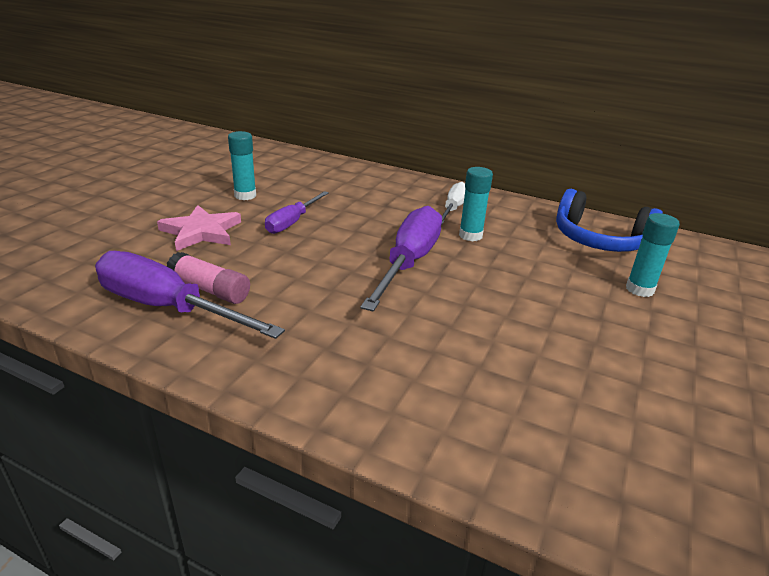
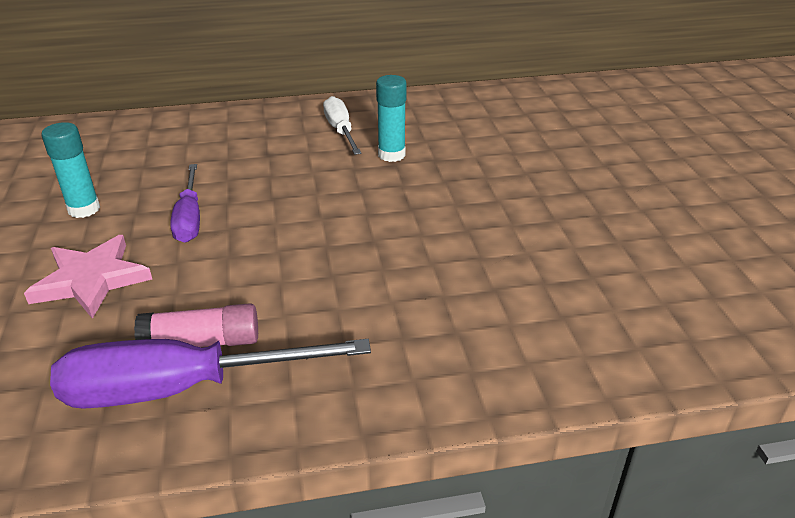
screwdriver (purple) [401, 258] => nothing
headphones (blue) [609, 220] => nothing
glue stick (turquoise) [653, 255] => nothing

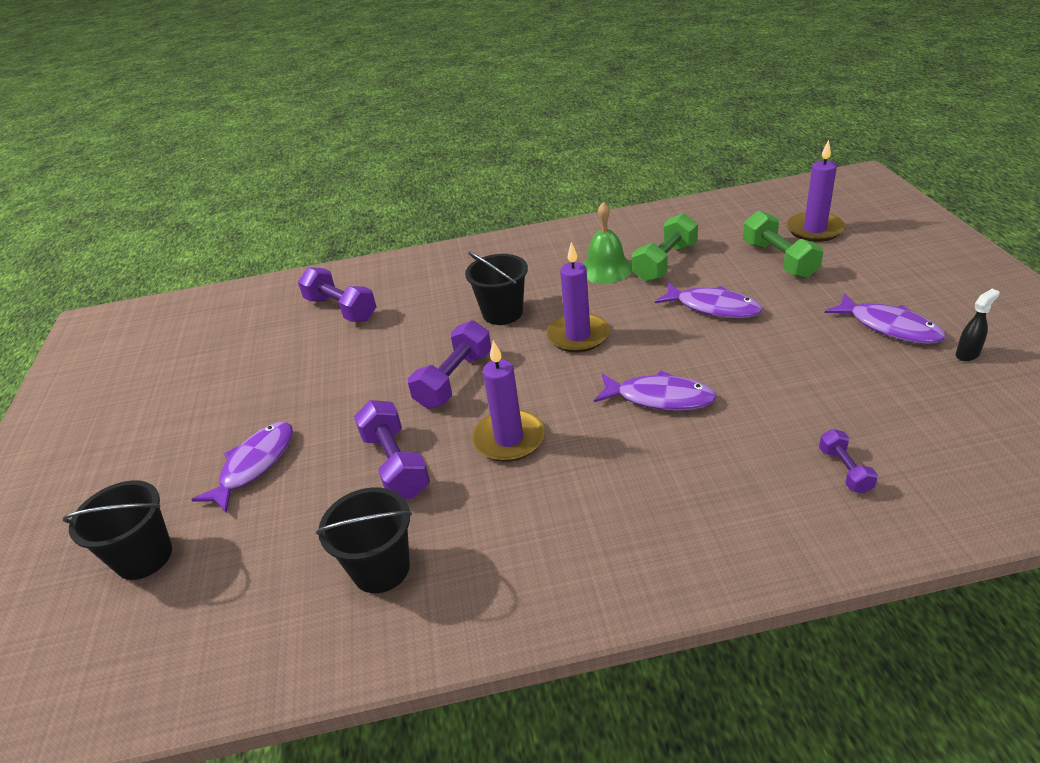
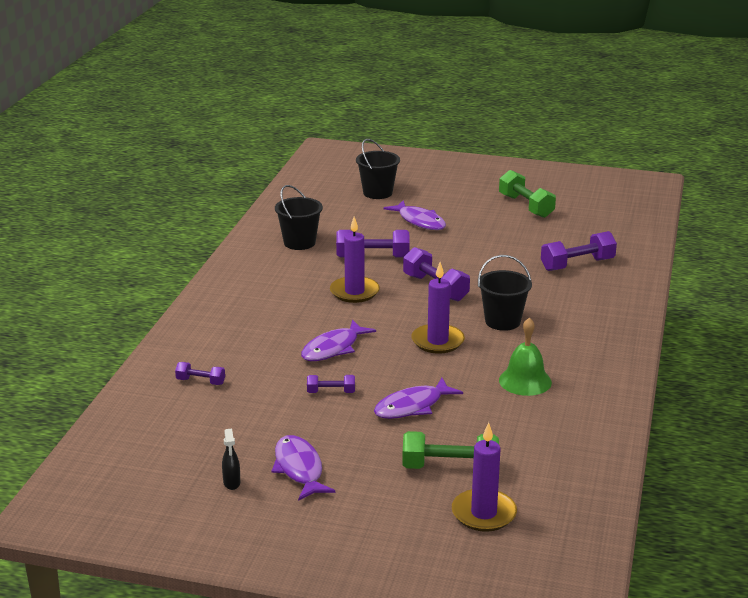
dumbbell (green) [665, 247] => dumbbell (green) [527, 194], moved
fish (purple) [885, 318] => fish (purple) [303, 468], 90 degrees clockwise
nothing => dumbbell (purple) [331, 384]

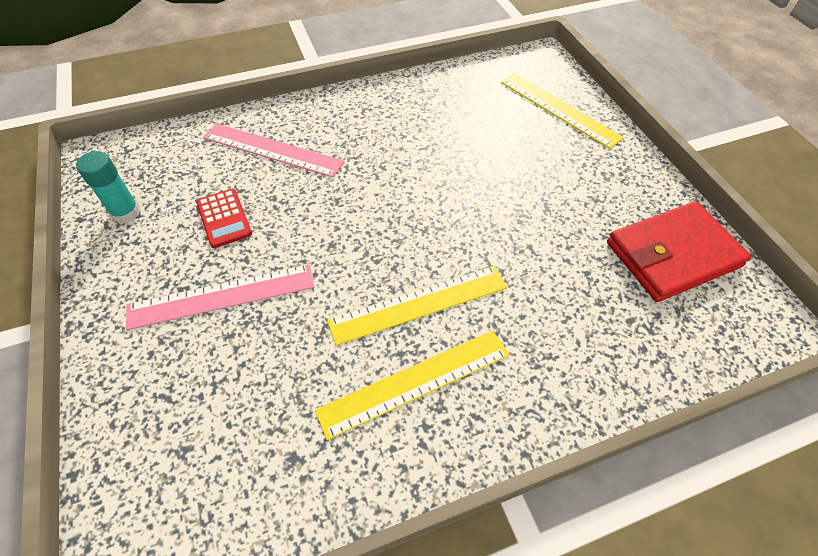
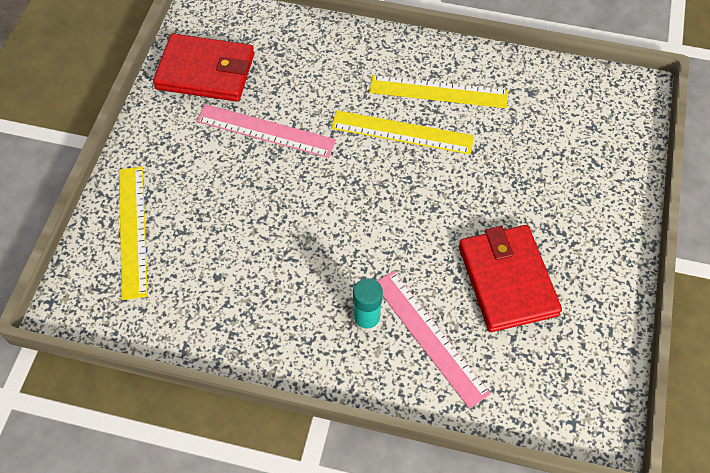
glue stick (turquoise) [108, 187] => glue stick (turquoise) [368, 305], moved
ruler (pink) [220, 297] => ruler (pink) [266, 131], moved
calculator (red) [224, 218] => wallet (red) [510, 278]

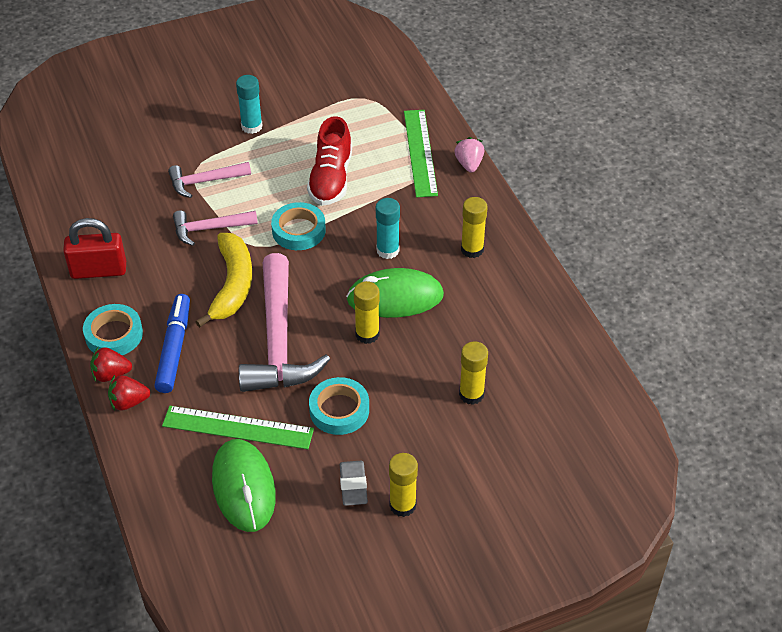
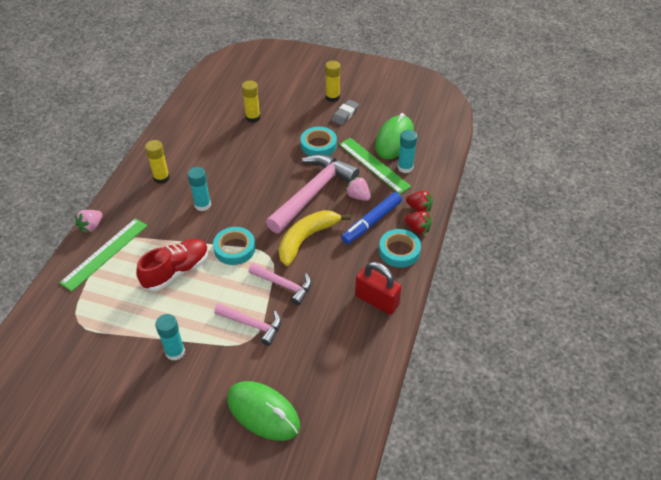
mouse (green) [395, 293] => mouse (green) [263, 411], moved
glue stick (yellow) [367, 312] => nothing
nothing => strawberry (pink) [358, 188]
nothing => glue stick (turquoise) [407, 151]

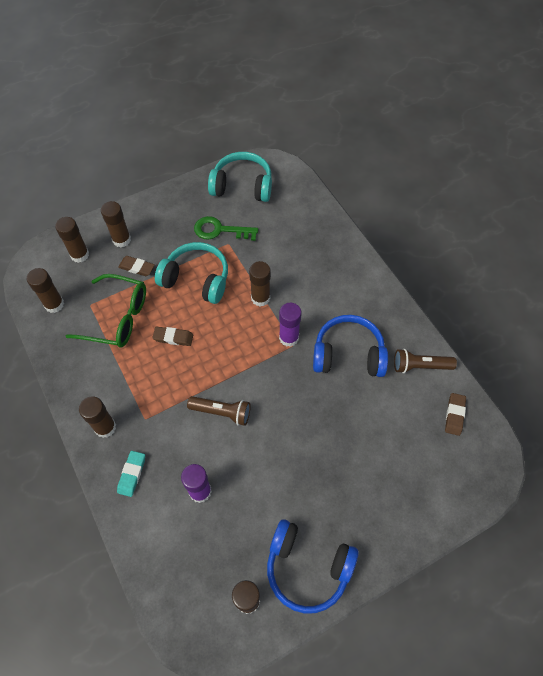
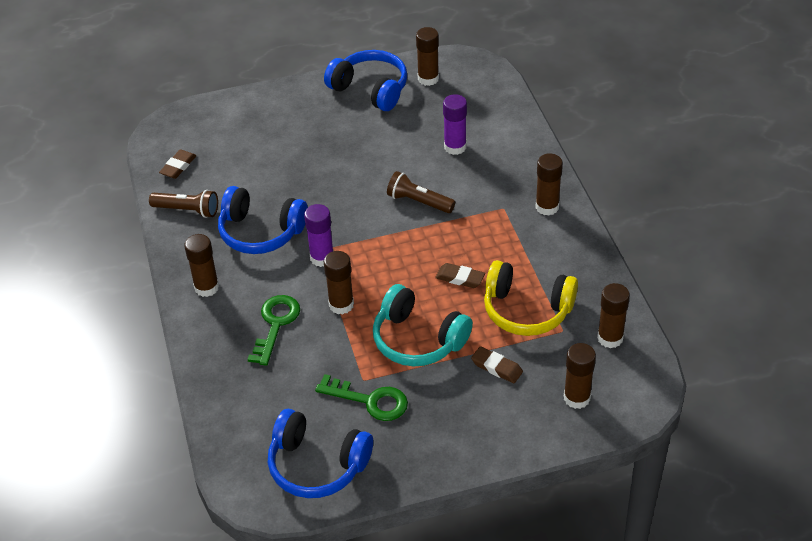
glasses (green) [105, 311] => headphones (yellow) [531, 298]
glue stick (brown) [116, 224] => glue stick (brown) [201, 265], moved
eraser (turquoise) [131, 474] => nothing
headphones (turquoise) [240, 177] => headphones (blue) [320, 453]
nothing => key (green) [273, 330]

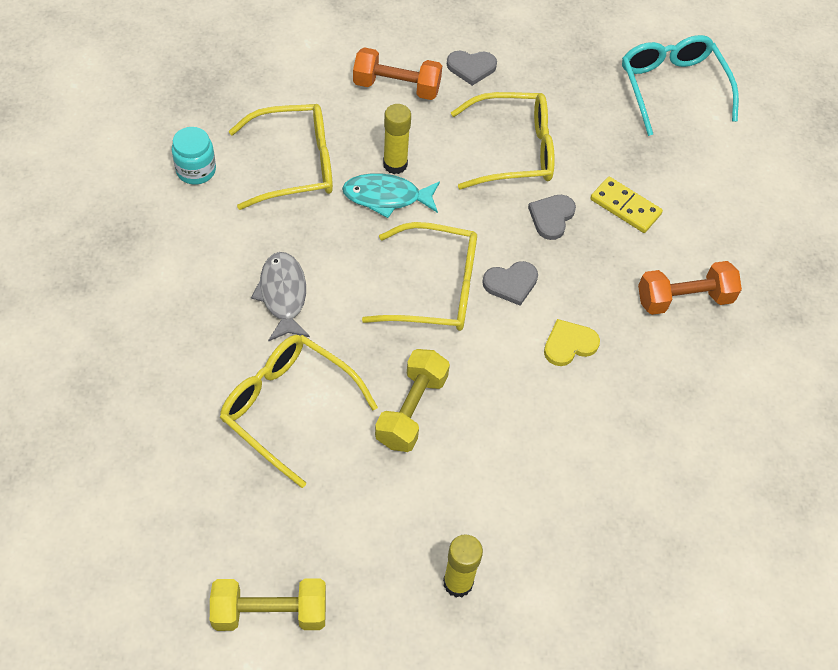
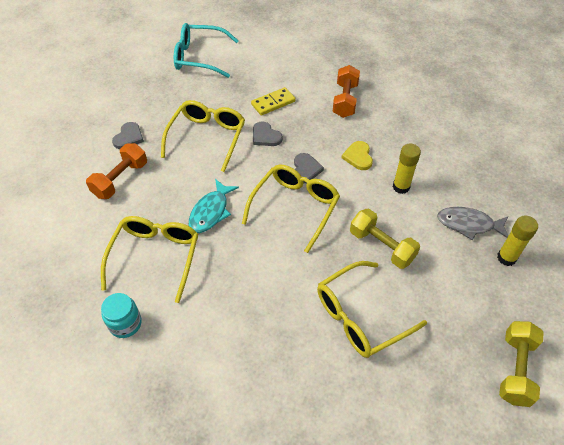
fish (grey) [280, 297] => fish (grey) [473, 224], moved
glue stick (yellow) [397, 139] => glue stick (yellow) [407, 169], moved

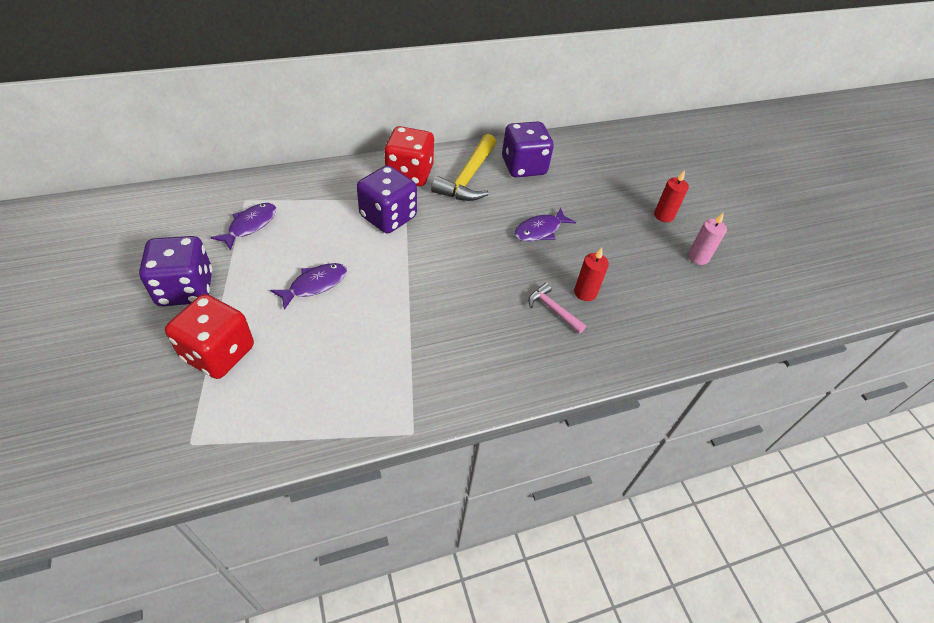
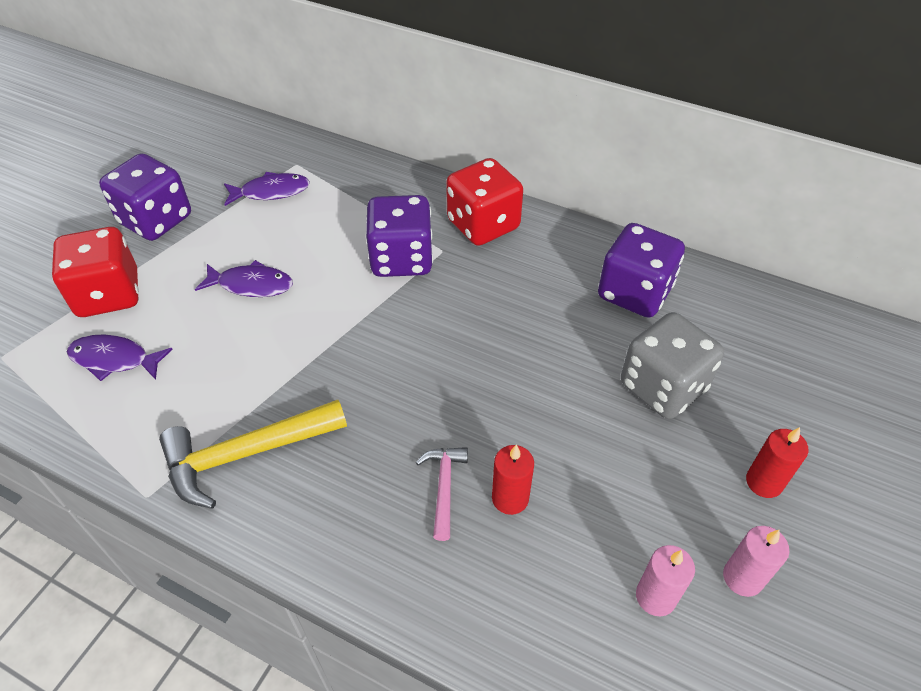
hammer (yellow) [463, 167] => hammer (yellow) [253, 454], moved
fish (purple) [545, 224] => fish (purple) [120, 357], moved
nothing => dice (grey) [672, 365]
nothing => candle (pink) [665, 580]

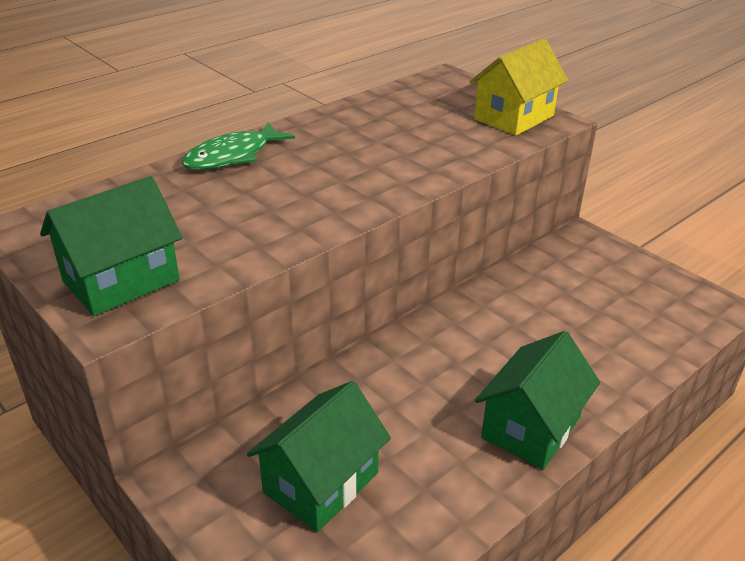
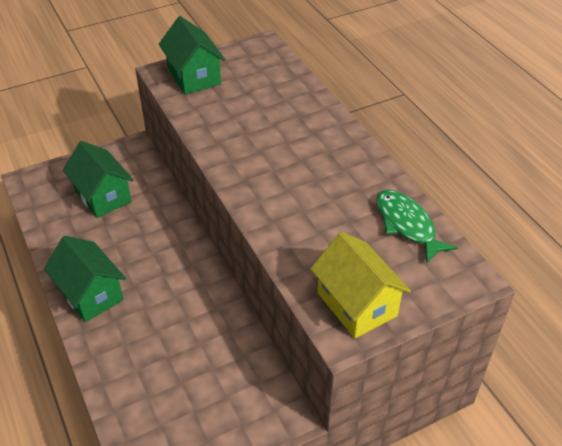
fish (green) [238, 146] => fish (green) [416, 226], moved

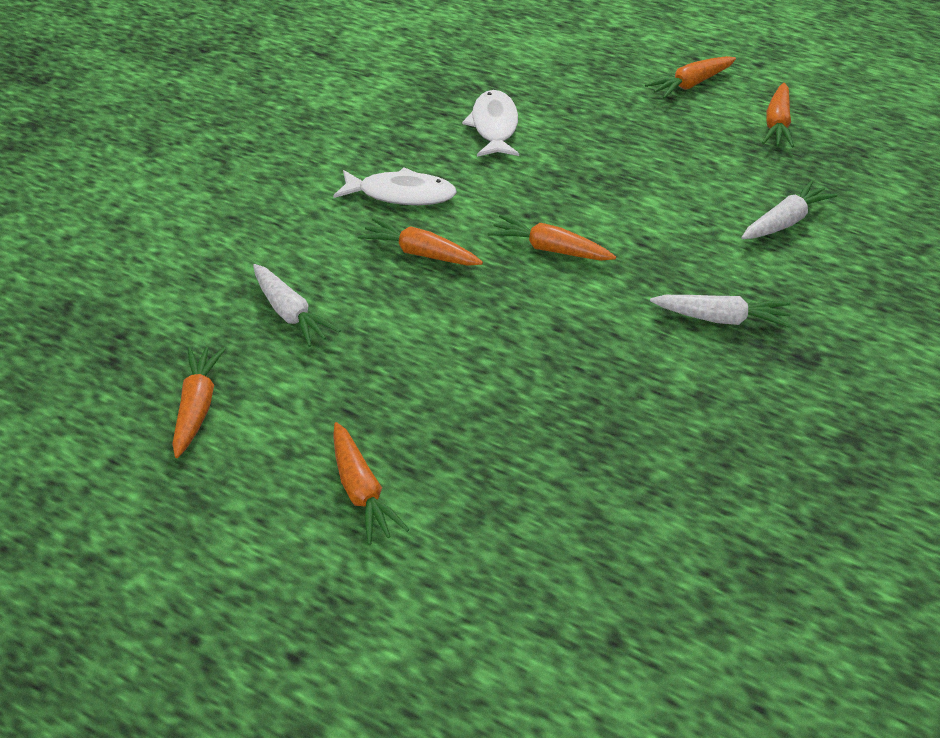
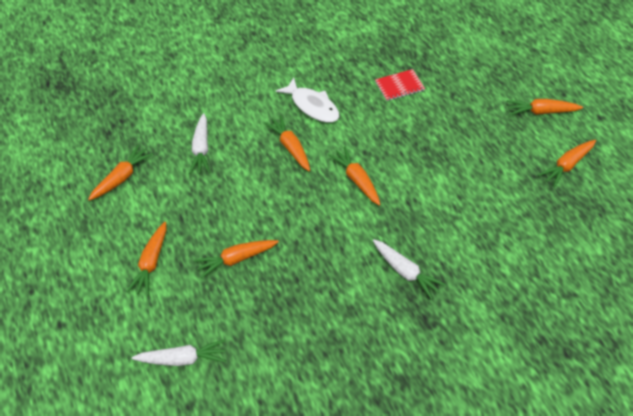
fish (white) [490, 123] => notebook (red) [400, 85]
carrot (white) [789, 209] => carrot (white) [179, 352], moved
nothing => carrot (orange) [236, 259]

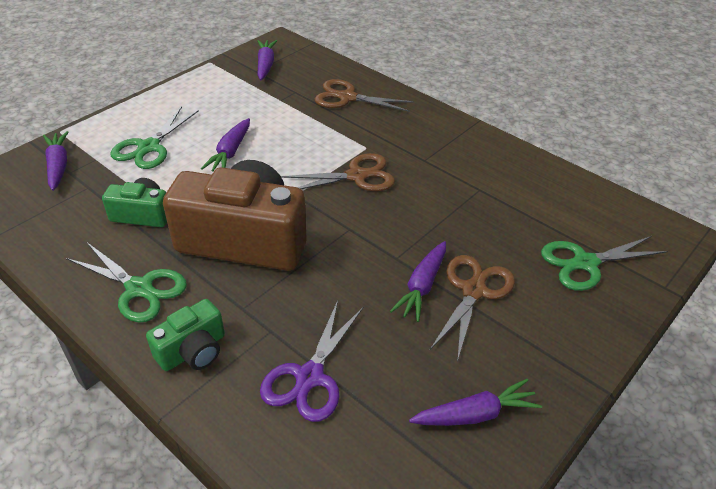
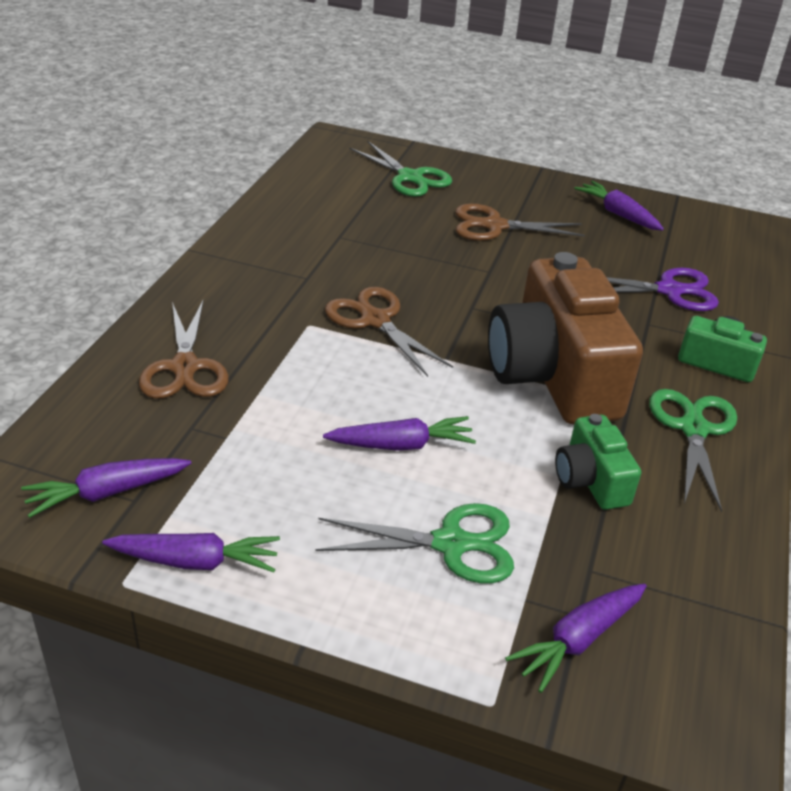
carrot (purple) [418, 281] => carrot (purple) [191, 552], moved

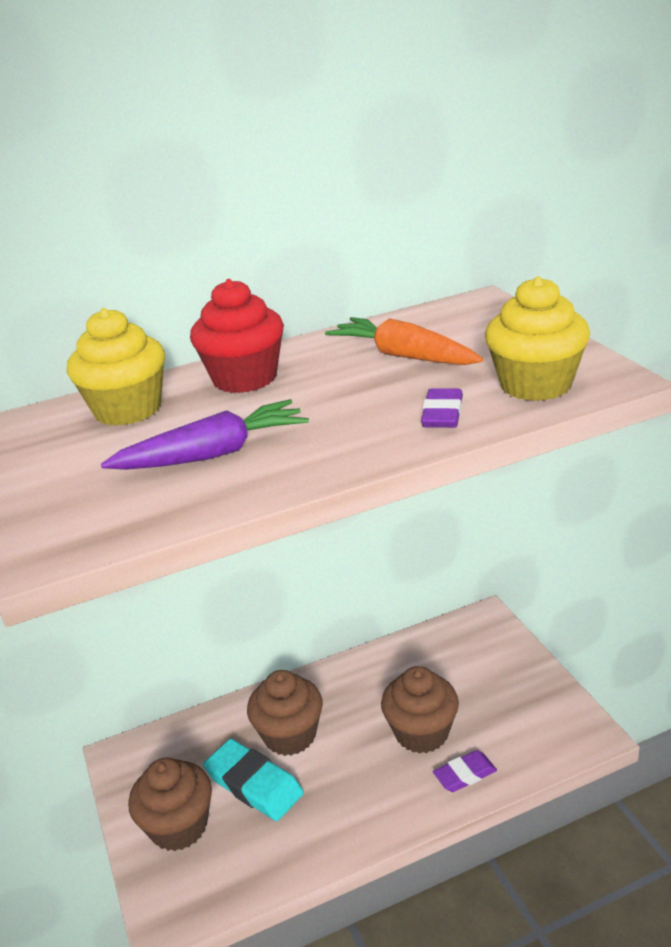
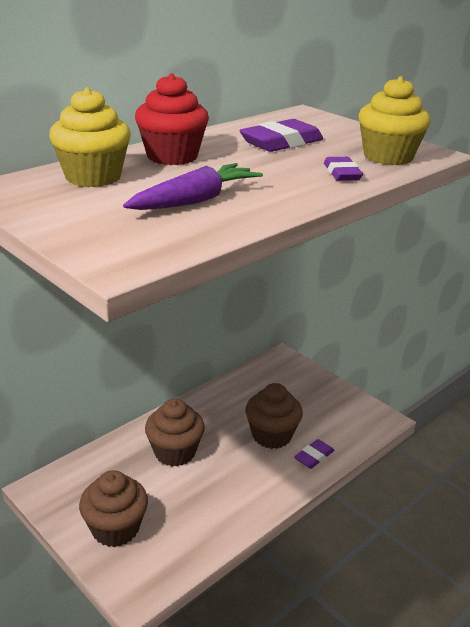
eraser (turquoise) [253, 780] => nothing
carrot (orange) [404, 341] => eraser (purple) [281, 135]

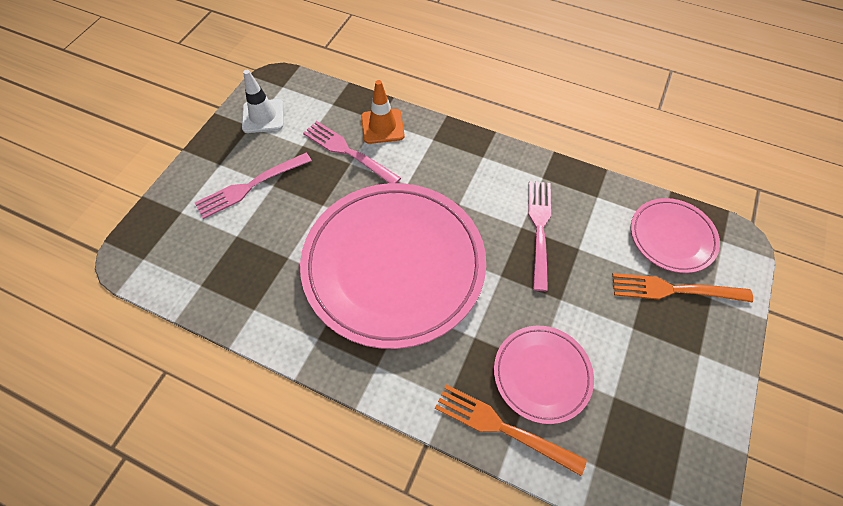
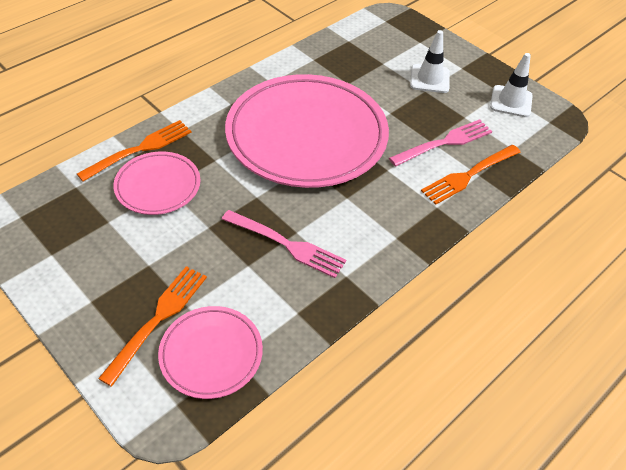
fork (pink) [253, 186] => traffic cone (white) [430, 61]
traffic cone (orange) [383, 112] => fork (orange) [471, 175]

